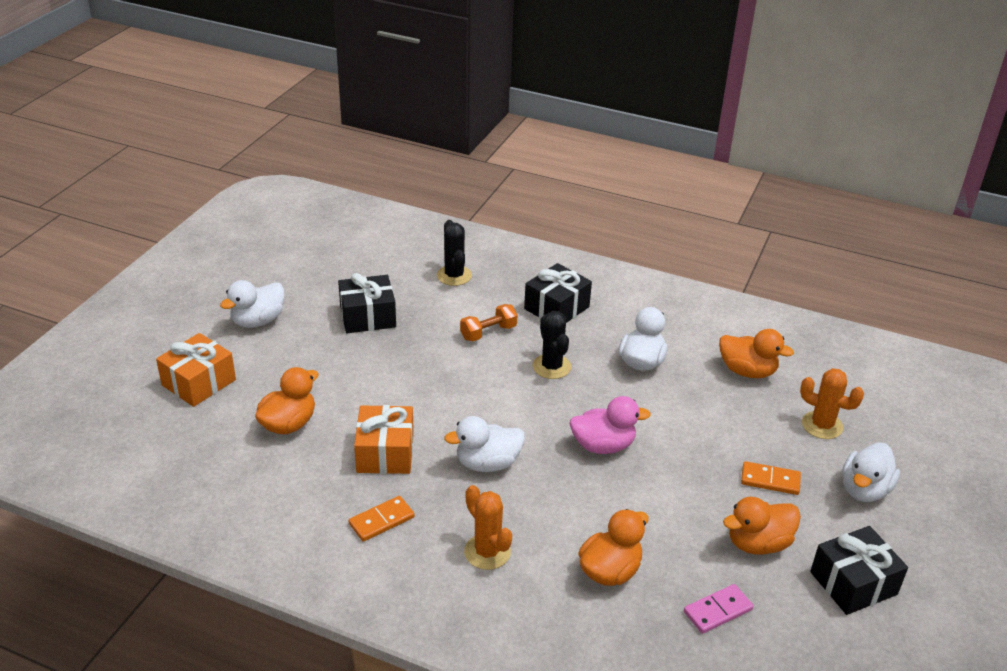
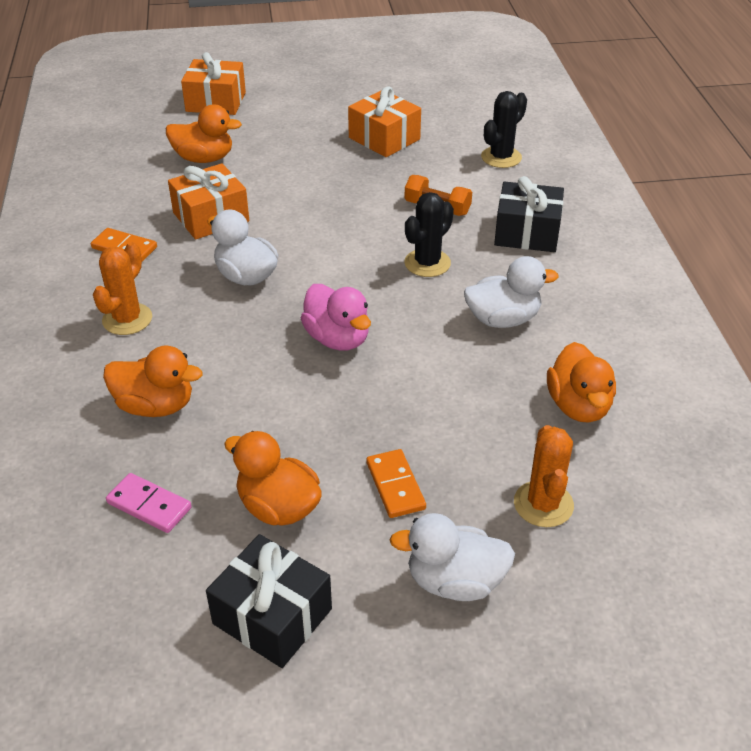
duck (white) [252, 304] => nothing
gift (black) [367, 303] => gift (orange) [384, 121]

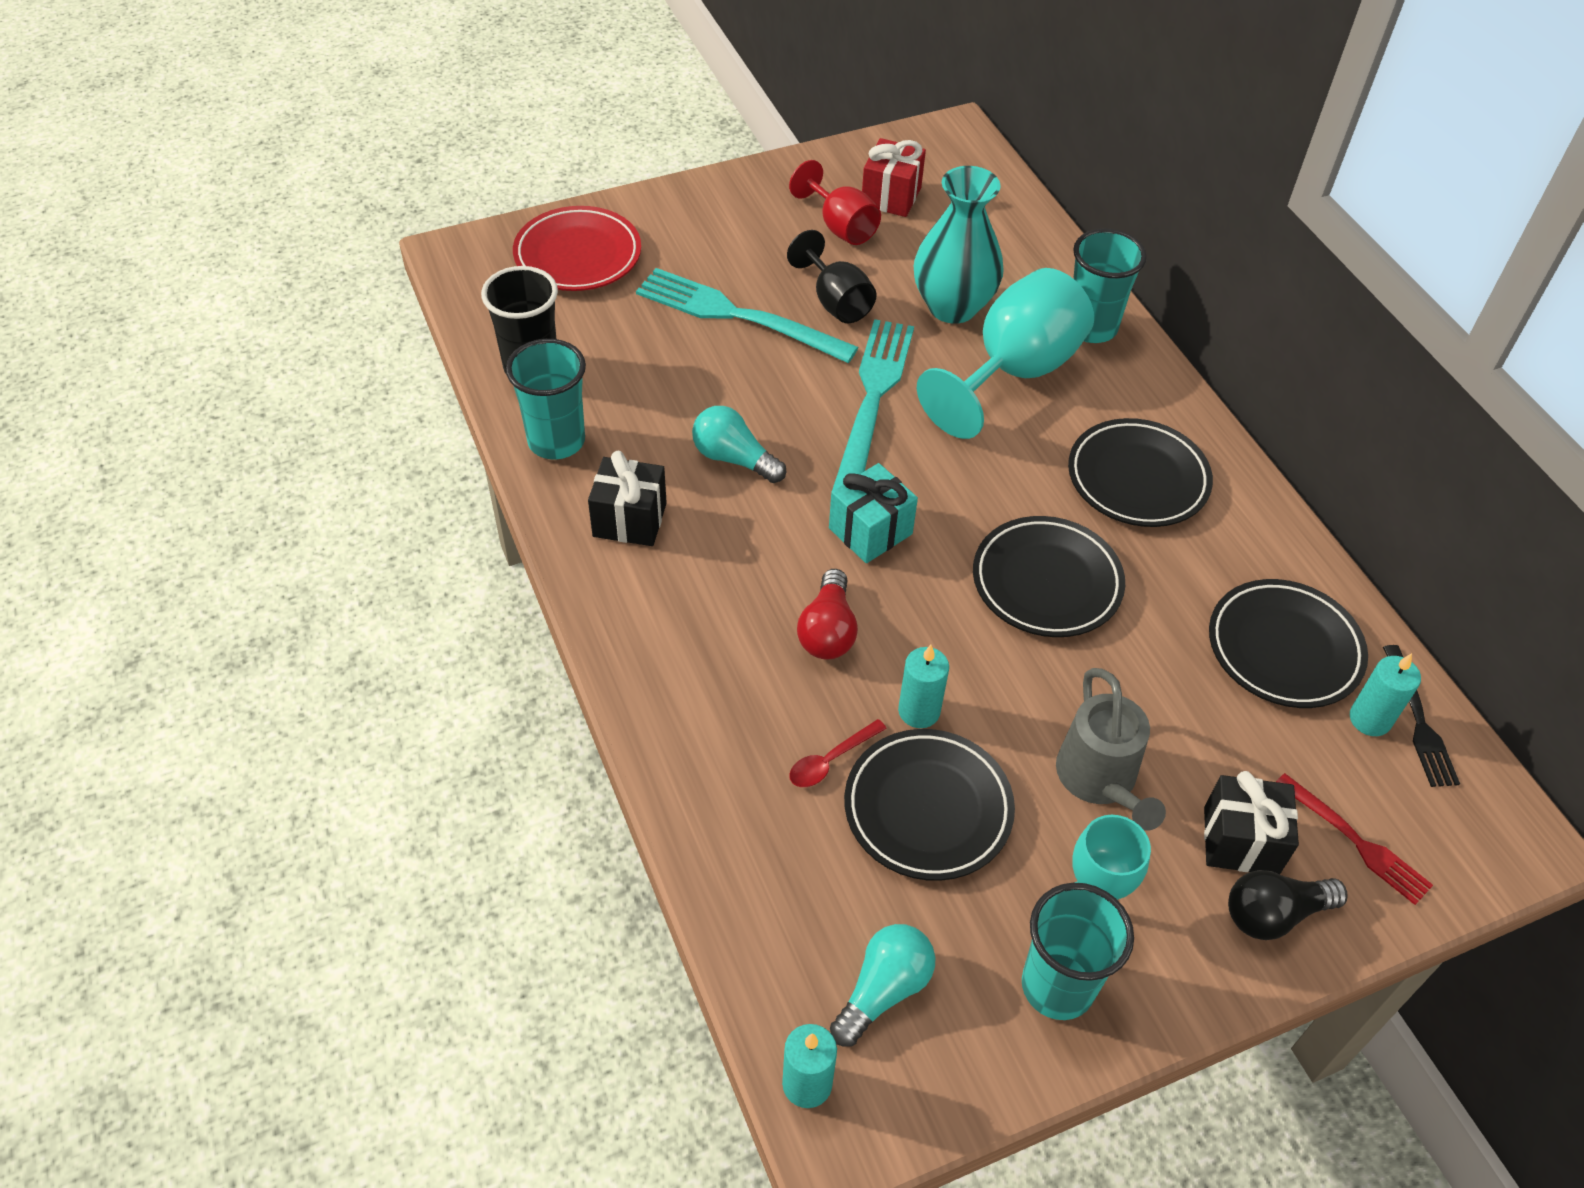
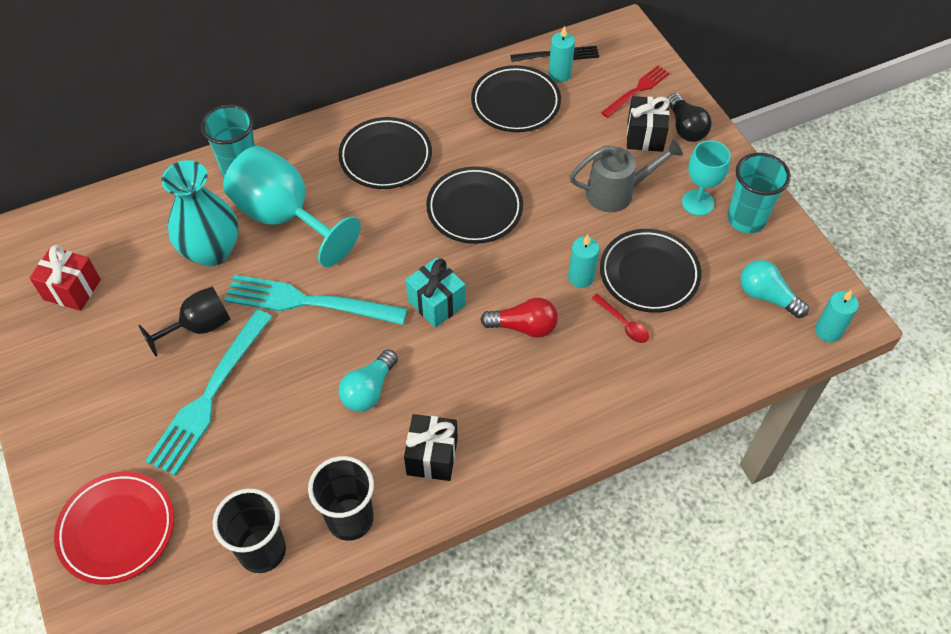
cup (turquoise) [546, 399] => cup (black) [341, 498]
goblet (red) [835, 202] => nothing

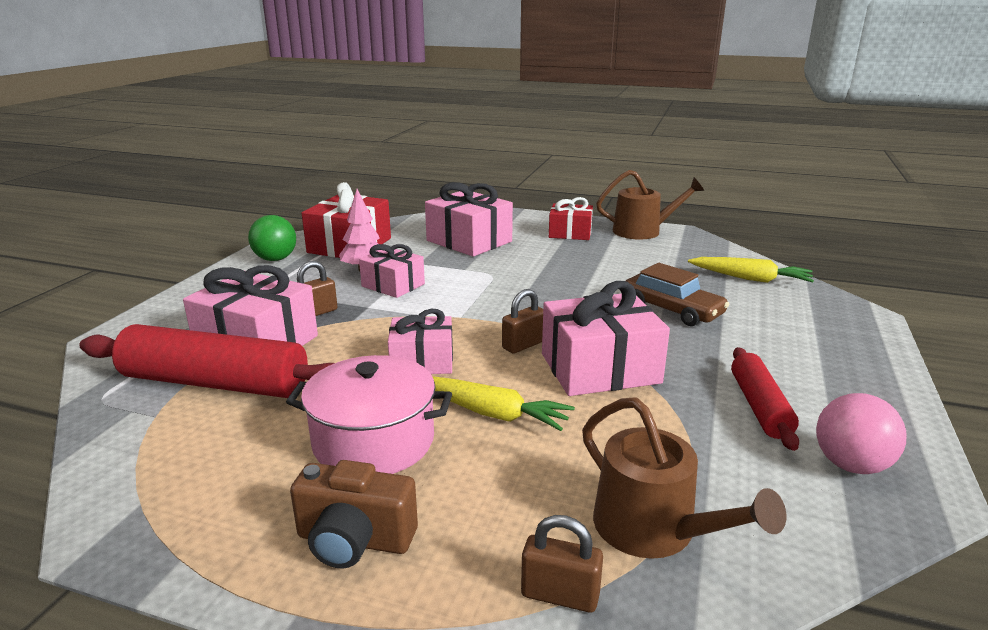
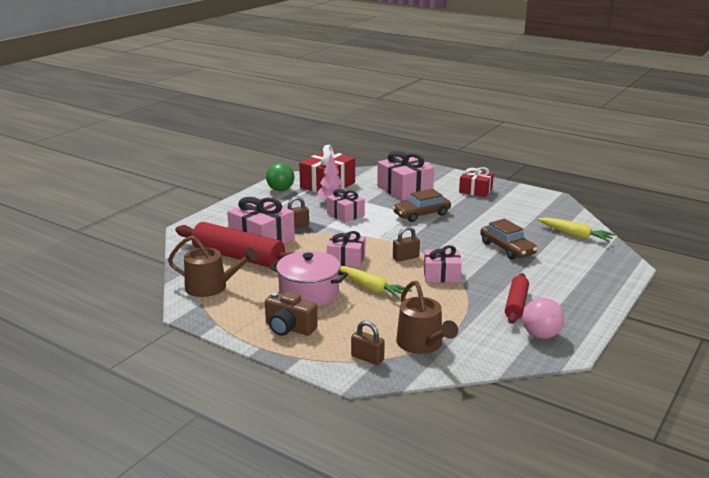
gift (pink) [606, 338] => gift (pink) [443, 264], x0.63
watering can (brown) [650, 205] => watering can (brown) [213, 266], moved
nothing => car (brown) [422, 205]

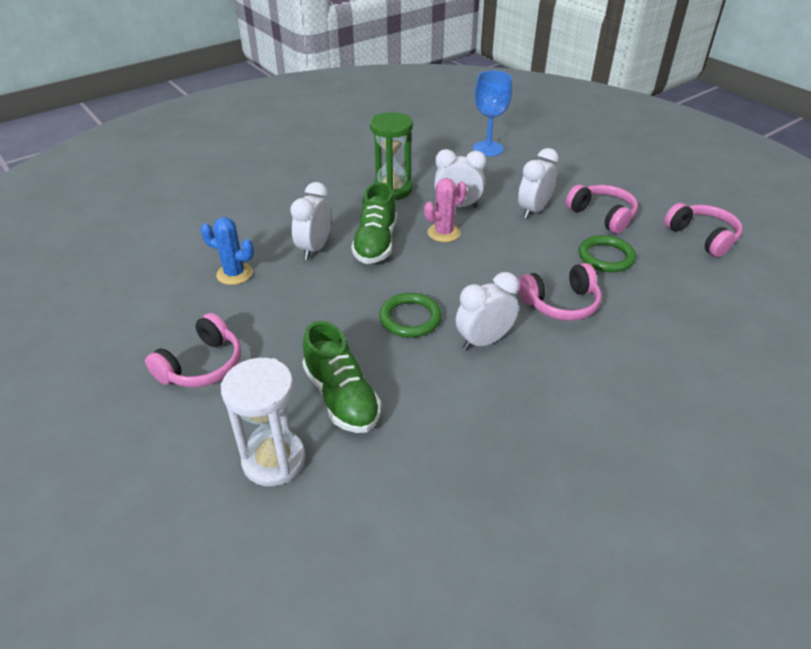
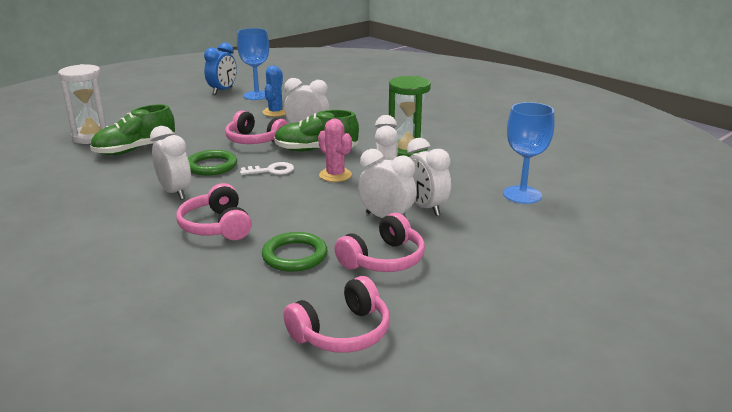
headphones (pink) [193, 350] => headphones (pink) [256, 127], moved
nothing => clock (blue) [220, 68]
nothing => goblet (blue) [253, 64]
nothing => key (white) [267, 168]
nothing => clock (white) [429, 177]

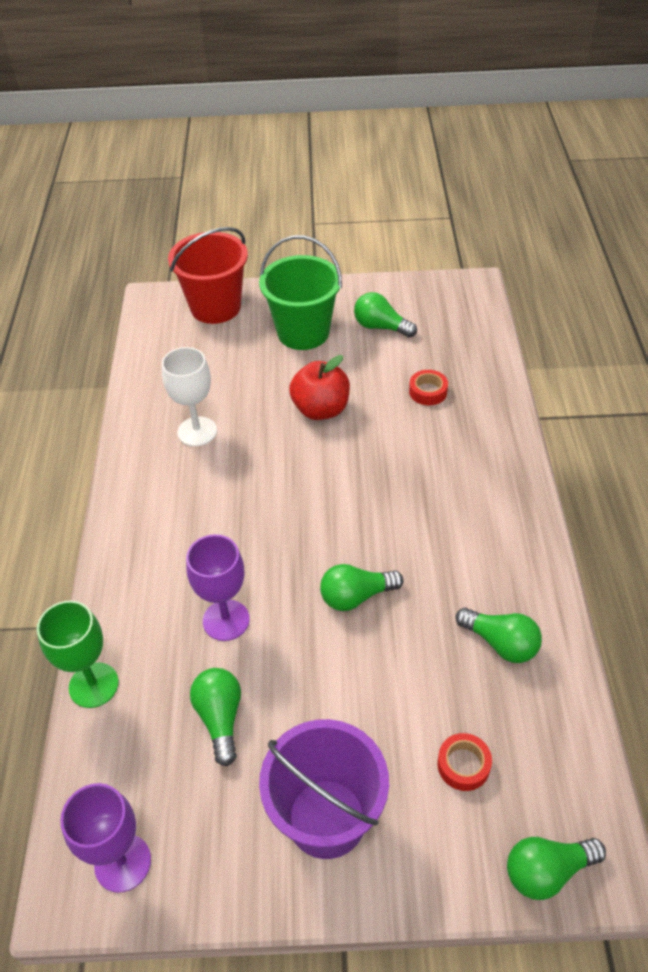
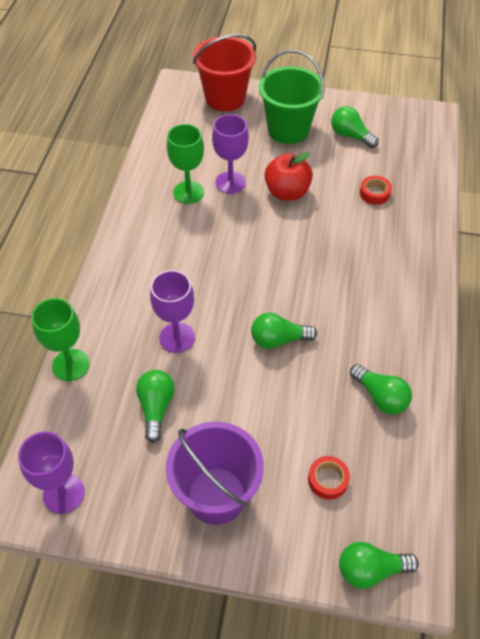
goblet (white) [189, 396] => goblet (green) [185, 164]
nothing => goblet (purple) [230, 154]

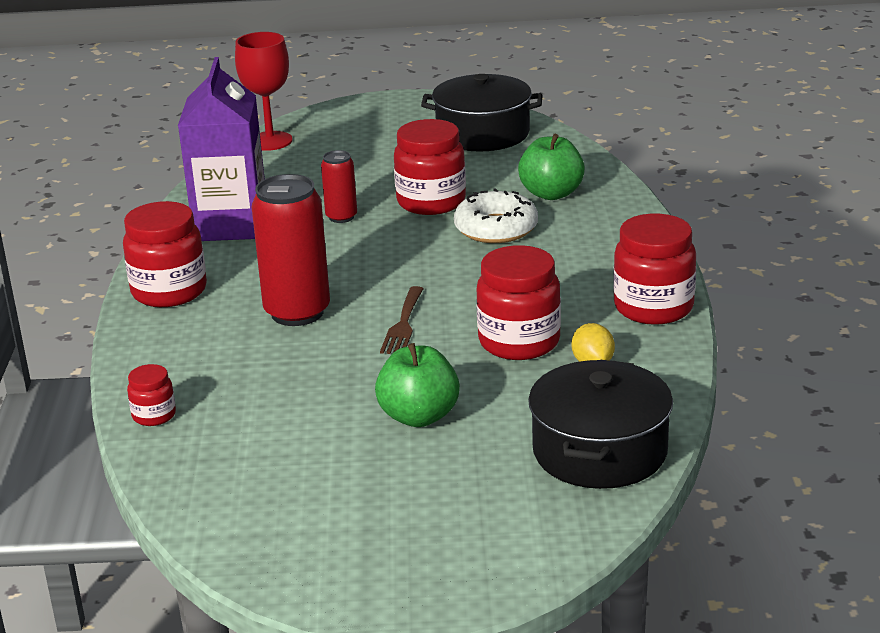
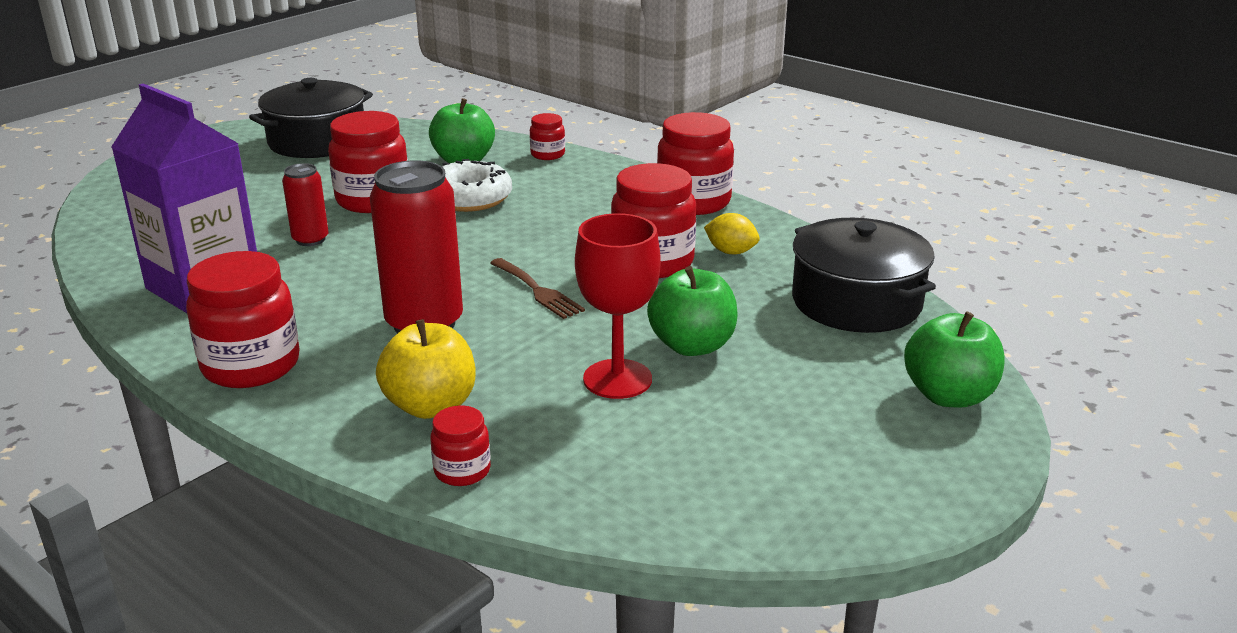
goblet (red) [264, 91] => goblet (red) [617, 306], moved
nothing => apple (yellow) [426, 369]
nothing => jar (red) [547, 136]
nothing => apple (green) [954, 359]

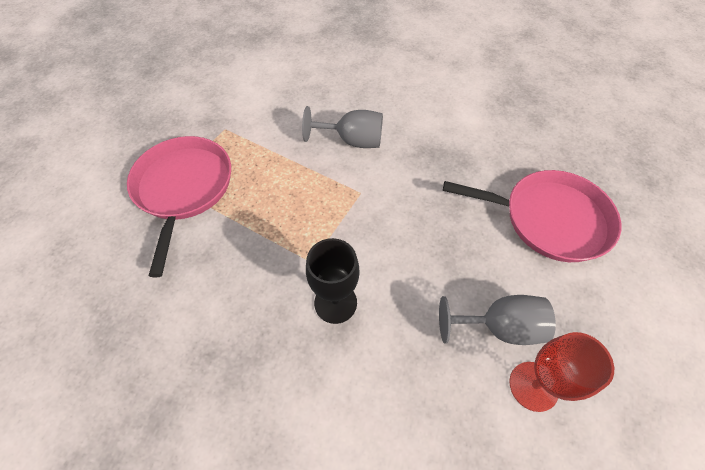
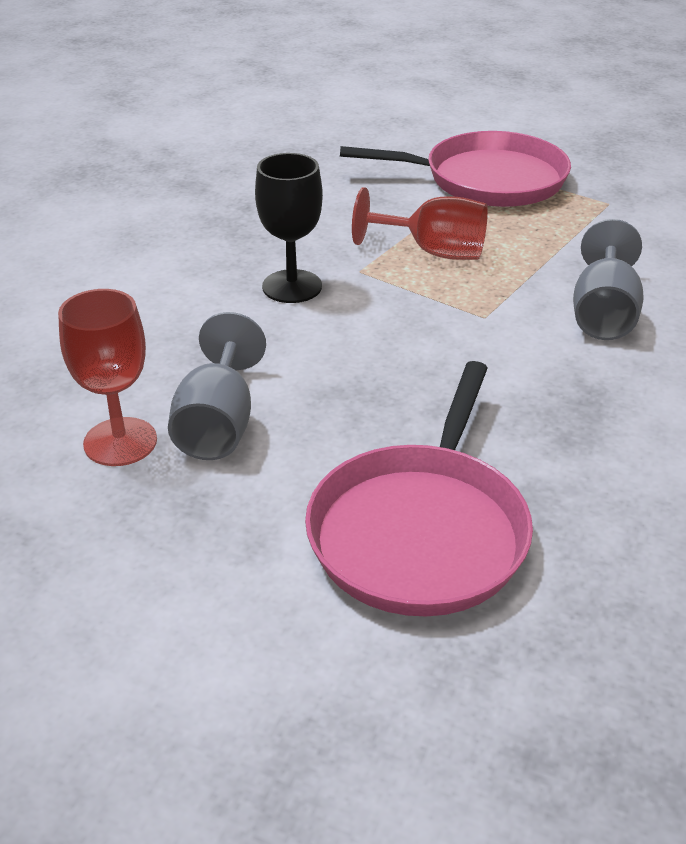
nothing => goblet (red) [420, 223]

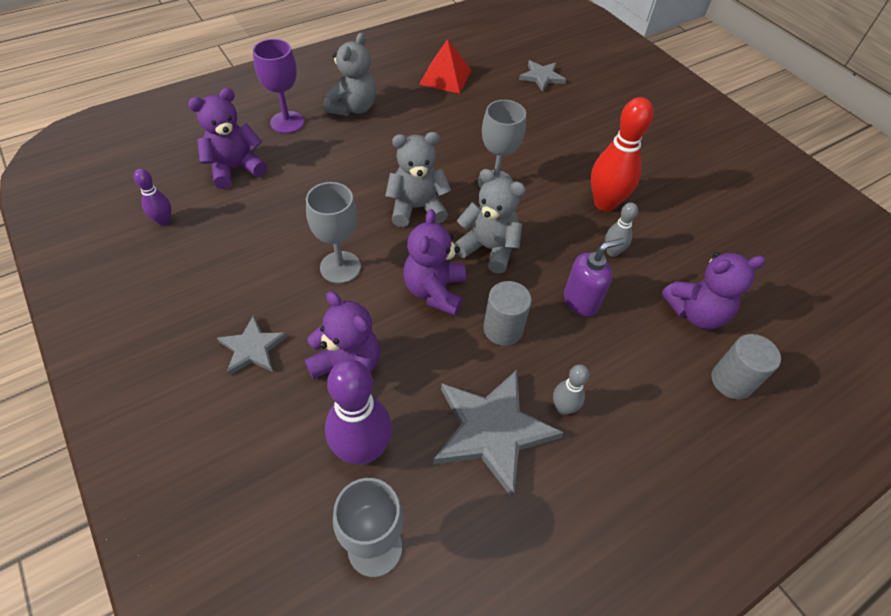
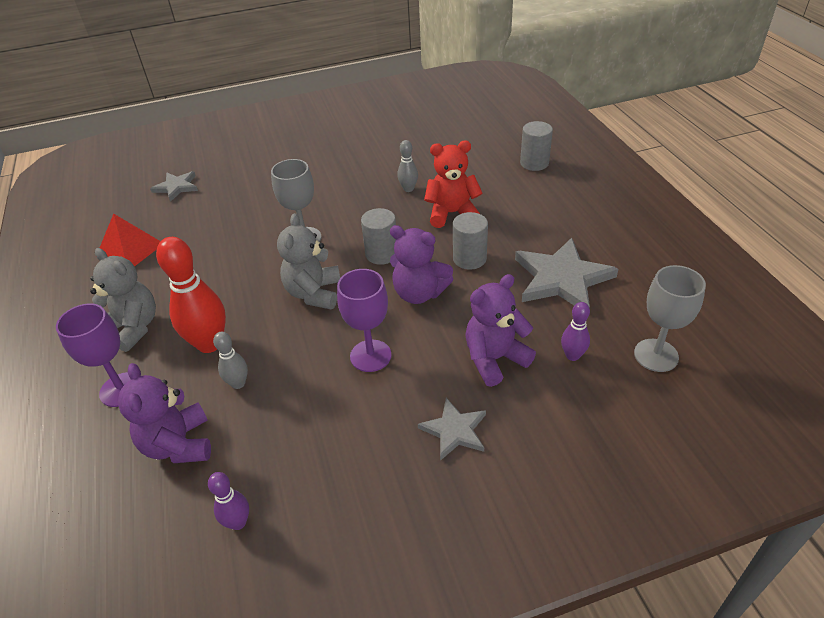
goblet (grey) [333, 233] => goblet (purple) [364, 320]
bowling pin (purple) [358, 412] => bowling pin (purple) [575, 331], x0.52
teddy bear (grey) [490, 221] => cylinder (grey) [378, 236]
bowling pin (grey) [571, 389] => bowling pin (grey) [230, 360], moved
soap dispenser (purple) [594, 277] => teddy bear (red) [453, 184]
bowling pin (red) [622, 154] => bowling pin (red) [191, 295], moved
teddy bear (purple) [714, 290] => nothing

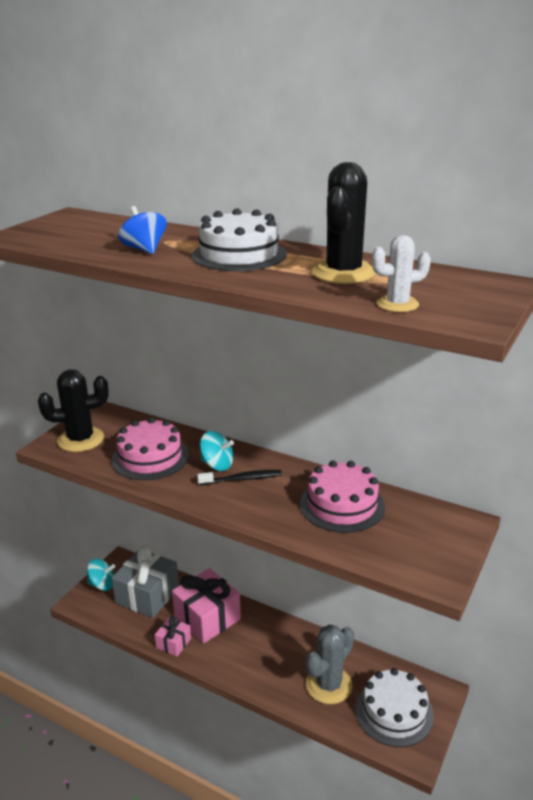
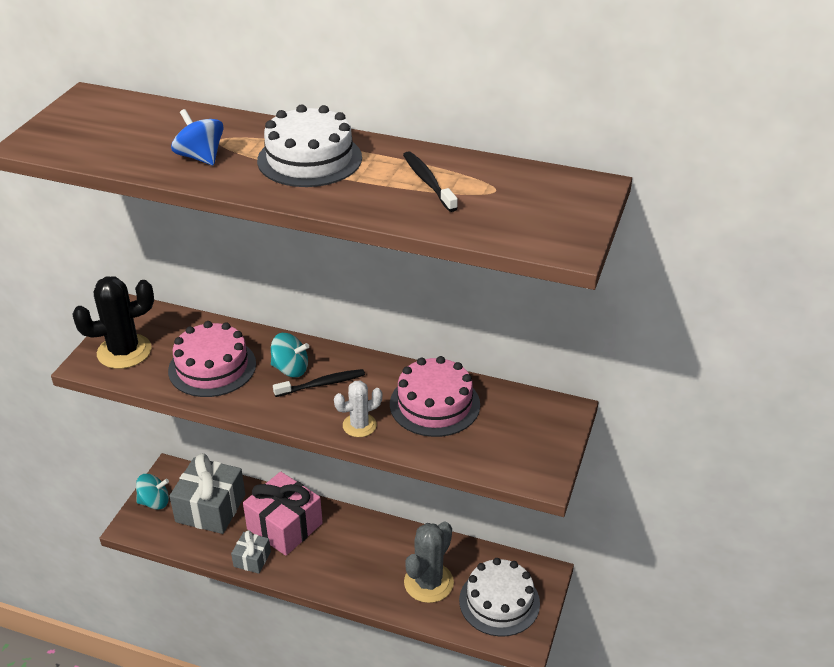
gift (pink) [173, 636] => gift (grey) [251, 552]
cactus (black) [344, 223] => toothbrush (black) [430, 181]
cactus (white) [401, 273] => cactus (white) [358, 409], moved

